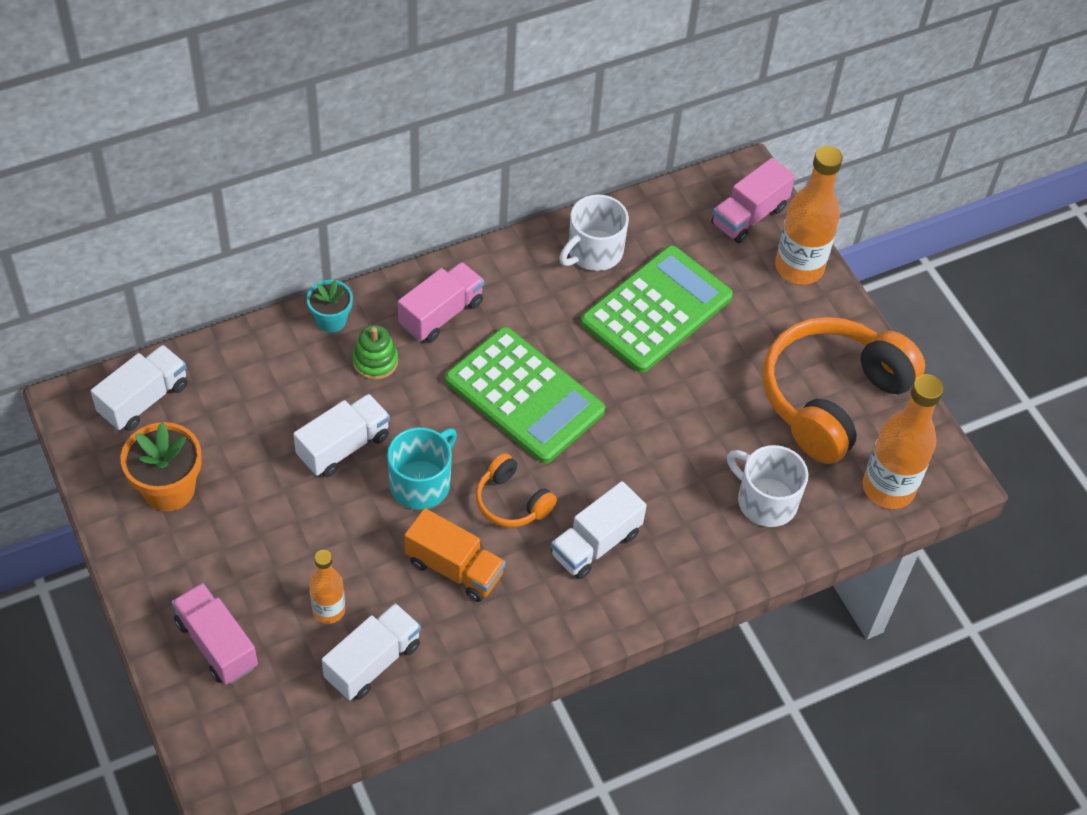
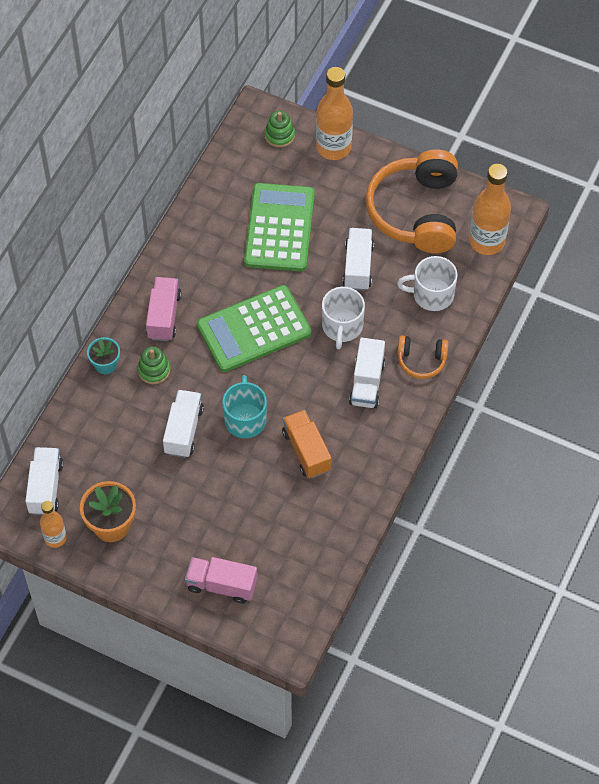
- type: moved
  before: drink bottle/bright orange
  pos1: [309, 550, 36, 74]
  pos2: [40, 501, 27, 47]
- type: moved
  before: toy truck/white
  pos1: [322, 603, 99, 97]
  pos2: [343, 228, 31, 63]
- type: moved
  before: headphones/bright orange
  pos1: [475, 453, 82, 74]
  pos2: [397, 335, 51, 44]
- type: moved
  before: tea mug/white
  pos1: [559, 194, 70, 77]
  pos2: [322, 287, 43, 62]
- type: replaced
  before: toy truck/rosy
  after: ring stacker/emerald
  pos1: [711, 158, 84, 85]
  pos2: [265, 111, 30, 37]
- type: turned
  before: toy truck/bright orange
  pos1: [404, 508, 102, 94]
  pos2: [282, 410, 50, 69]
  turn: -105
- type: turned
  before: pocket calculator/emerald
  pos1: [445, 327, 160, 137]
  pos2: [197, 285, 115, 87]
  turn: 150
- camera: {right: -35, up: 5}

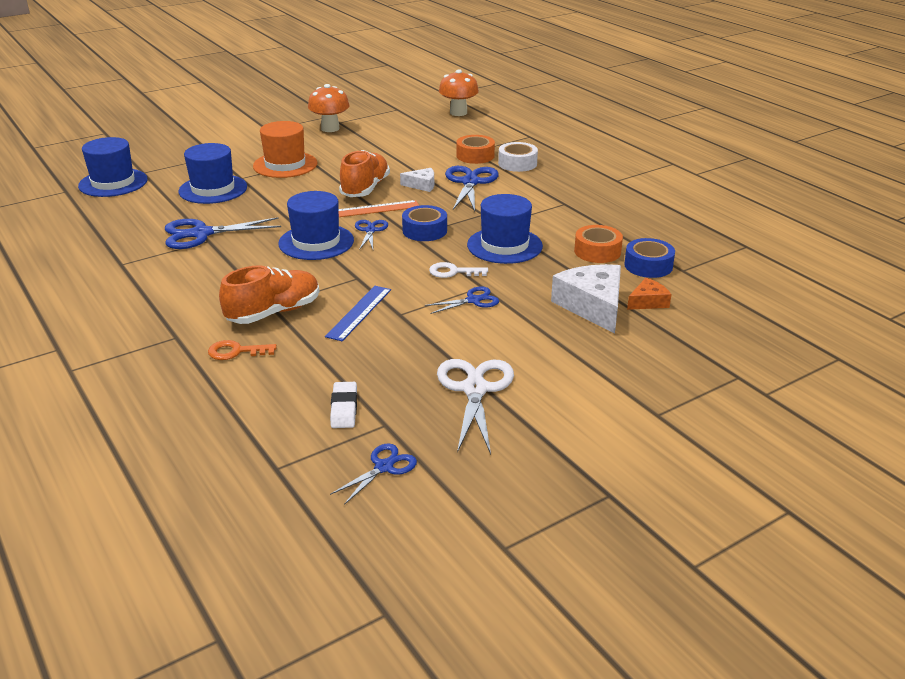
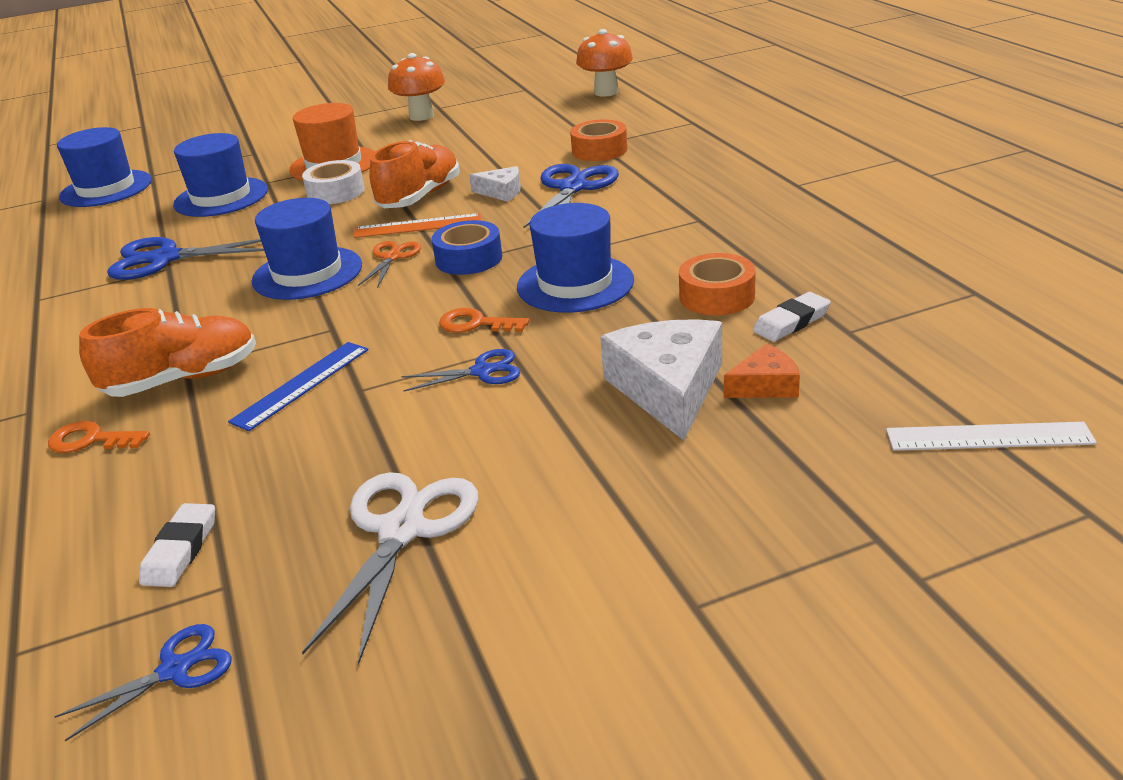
- type: added
  after: straightedge/white
  pos2: [886, 422, 211, 29]
- type: moved
  before: tape/white
  pos1: [498, 142, 40, 30]
  pos2: [302, 160, 63, 44]
- type: replaced
  before: tape/royal blue
  after: eraser/white
  pos1: [624, 238, 51, 40]
  pos2: [753, 292, 78, 50]
- type: recoloured
  before: shears/royal blue
  after: shears/bright orange
  pos1: [355, 220, 33, 30]
  pos2: [358, 241, 63, 47]
- type: recoloured
  before: key/white
  after: key/bright orange
  pos1: [429, 262, 59, 16]
  pos2: [439, 308, 90, 25]
- camera: {right: 15, up: 0}

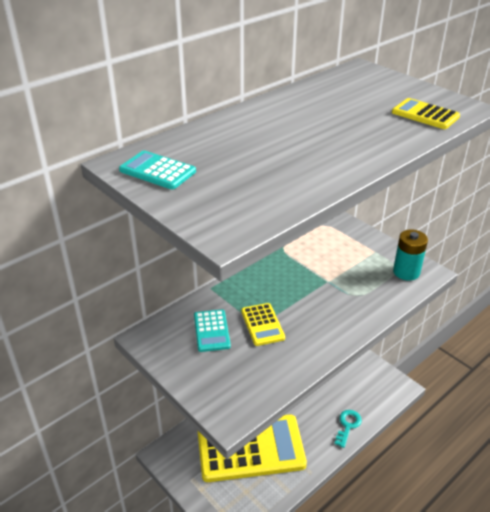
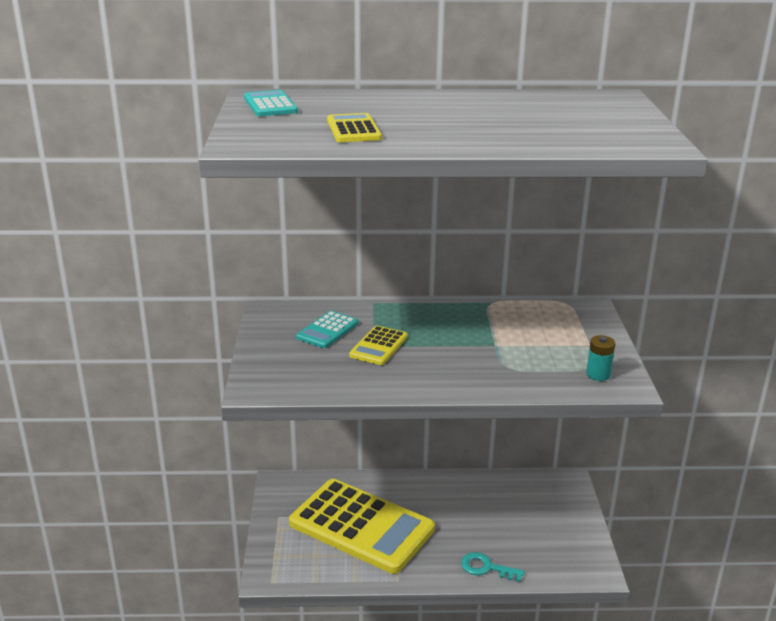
- type: moved
  before: pocket calculator/yellow
  pos1: [392, 98, 68, 31]
  pos2: [327, 113, 55, 29]
- type: turned
  before: key/teal
  pos1: [335, 410, 27, 38]
  pos2: [461, 552, 64, 30]
  turn: -135
- type: resized
  before: power cell/teal
  pos1: [393, 230, 35, 51]
  pos2: [586, 335, 29, 46]
  scale: 0.65
- camera: {right: 40, up: -10}

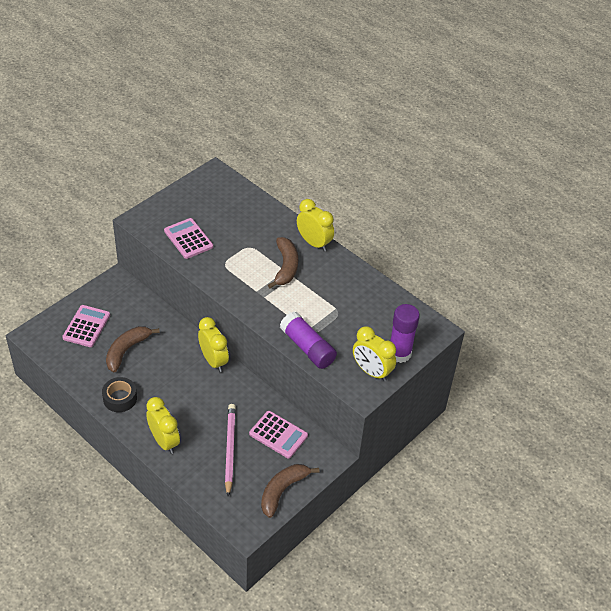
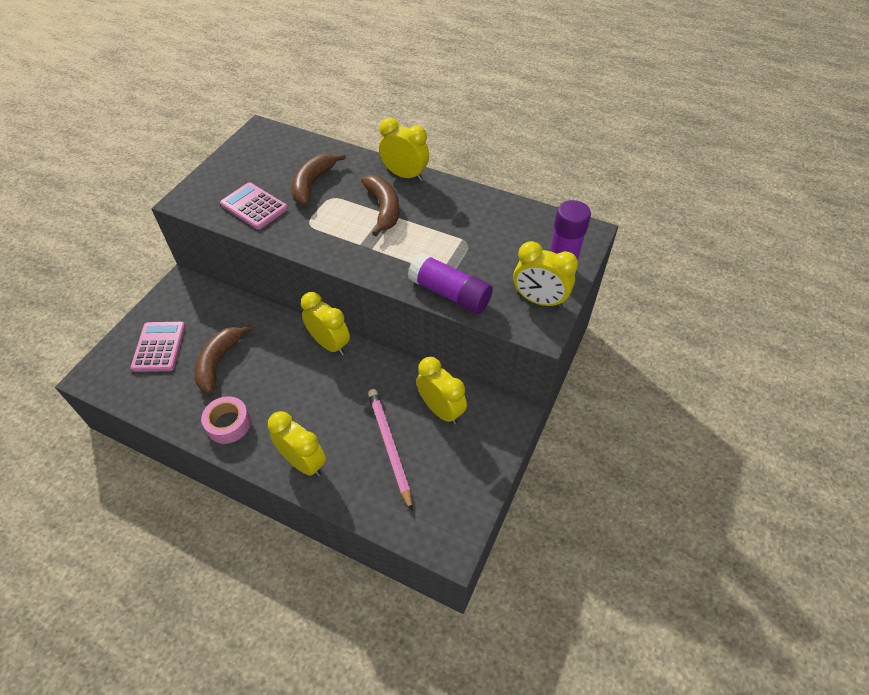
- type: moved
  before: toy banana/brown
  pos1: [261, 464, 58, 54]
  pos2: [291, 153, 55, 52]
- type: replaced
  before: pocket calculator/rosy
  after: clock/yellow
  pos1: [249, 411, 59, 47]
  pos2: [416, 357, 51, 68]
- type: recoloured
  before: tape/ebony
  after: tape/rosy
  pos1: [102, 377, 35, 35]
  pos2: [201, 396, 50, 48]
- camera: {right: -15, up: 5}

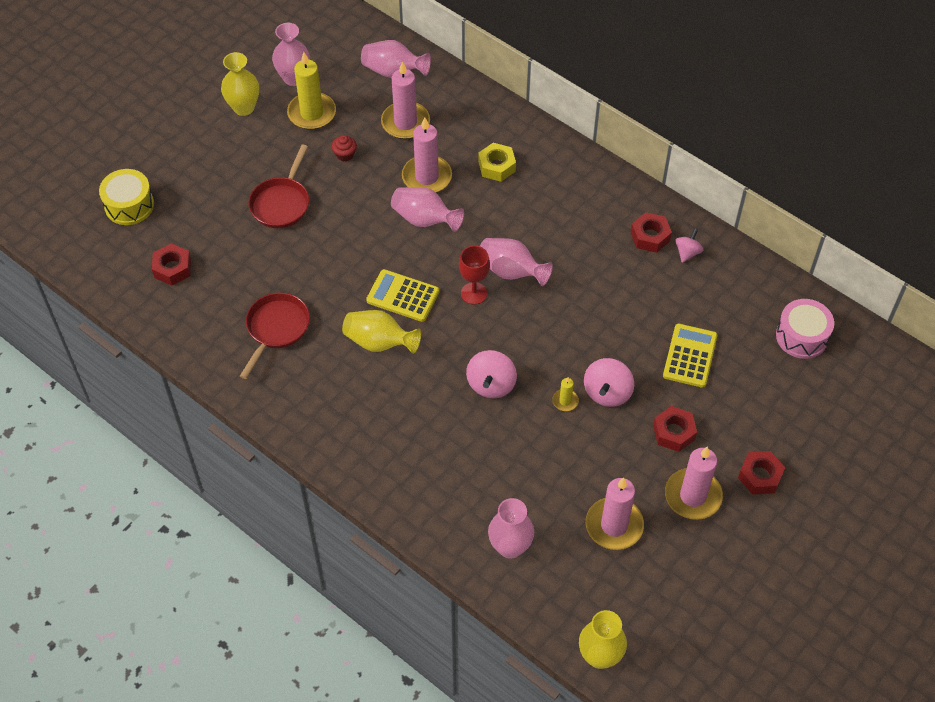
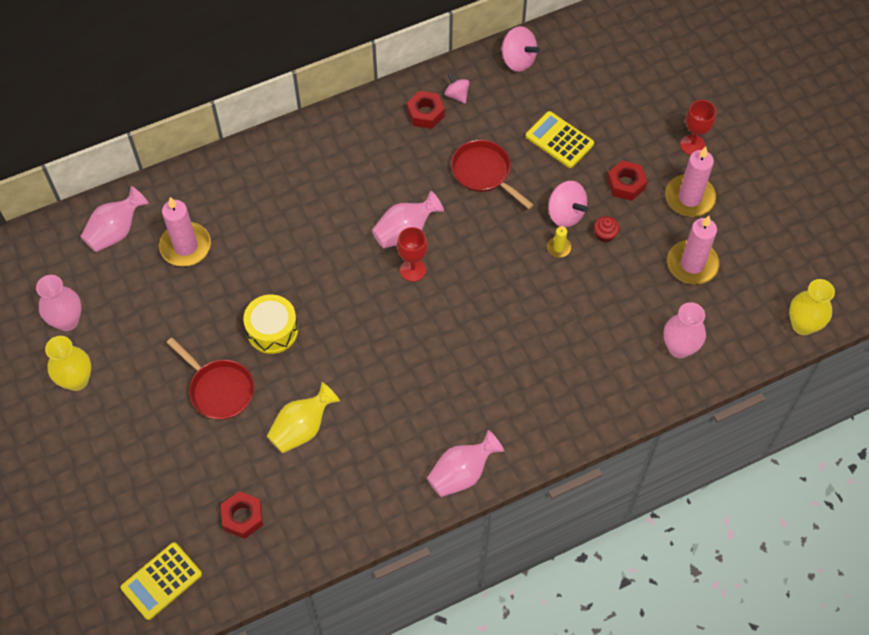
- type: removed
  before: pillar candle/yellow
  pos1: [287, 52, 49, 78]
- type: removed
  before: pillar candle/rosy
  pos1: [402, 117, 50, 76]
- type: removed
  before: nut/yellow
  pos1: [478, 143, 38, 39]
- type: removed
  before: snare drum/rosy
  pos1: [776, 299, 58, 60]
- type: moved
  before: snare drum/yellow
  pos1: [99, 169, 55, 56]
  pos2: [243, 295, 55, 59]
- type: moved
  before: skillet/scarlet
  pos1: [240, 293, 70, 86]
  pos2: [451, 140, 83, 69]
- type: moved
  before: fairy cake/scarlet
  pos1: [332, 135, 25, 26]
  pos2: [594, 216, 25, 26]
- type: moved
  before: vase/yellow
  pos1: [342, 310, 79, 44]
  pos2: [267, 382, 73, 71]
- type: moved
  before: pocket calculator/yellow
  pos1: [366, 269, 73, 53]
  pos2: [121, 542, 81, 78]
- type: moved
  before: vase/rosy
  pos1: [391, 187, 73, 45]
  pos2: [427, 430, 77, 67]
- type: moved
  before: toy top/rosy
  pos1: [466, 350, 51, 48]
  pos2: [501, 26, 39, 46]
- type: replaced
  before: nut/scarlet
  after: chalice/scarlet
  pos1: [738, 451, 47, 44]
  pos2: [680, 100, 36, 55]
- camera: {right: -65, up: 5}

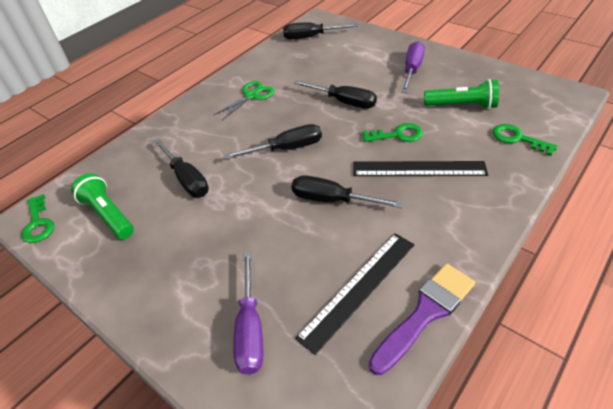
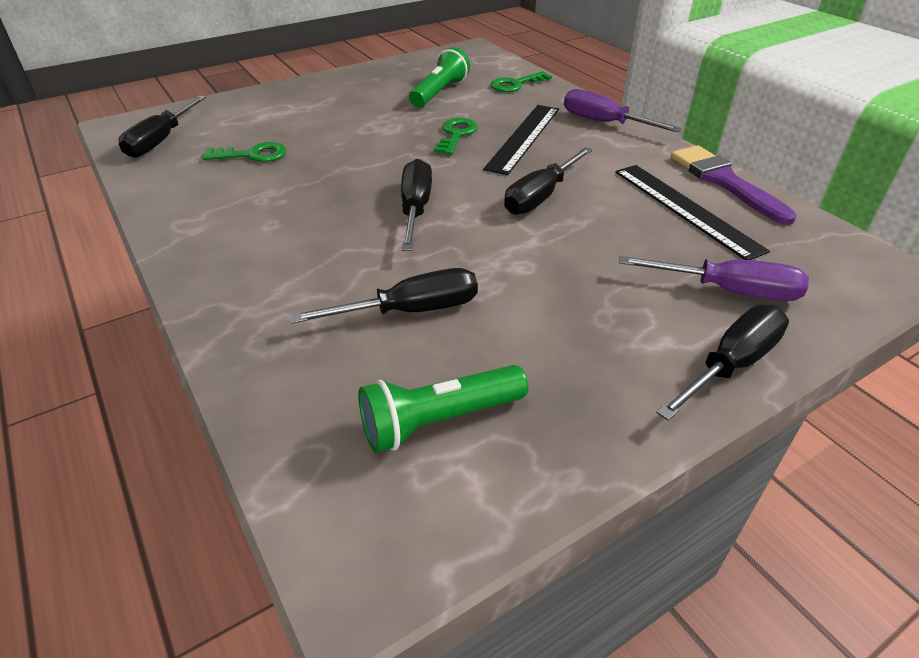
- type: removed
  before: shears/emerald
  pos1: [213, 81, 61, 39]
- type: moved
  before: key/emerald
  pos1: [21, 194, 33, 49]
  pos2: [202, 142, 84, 20]
- type: moved
  before: hand screwdriver/ebony
  pos1: [294, 80, 83, 29]
  pos2: [656, 305, 133, 116]
- type: moved
  before: hand screwdriver/violet
  pos1: [401, 41, 24, 52]
  pos2: [564, 89, 118, 44]
- camera: {right: -75, up: -5}

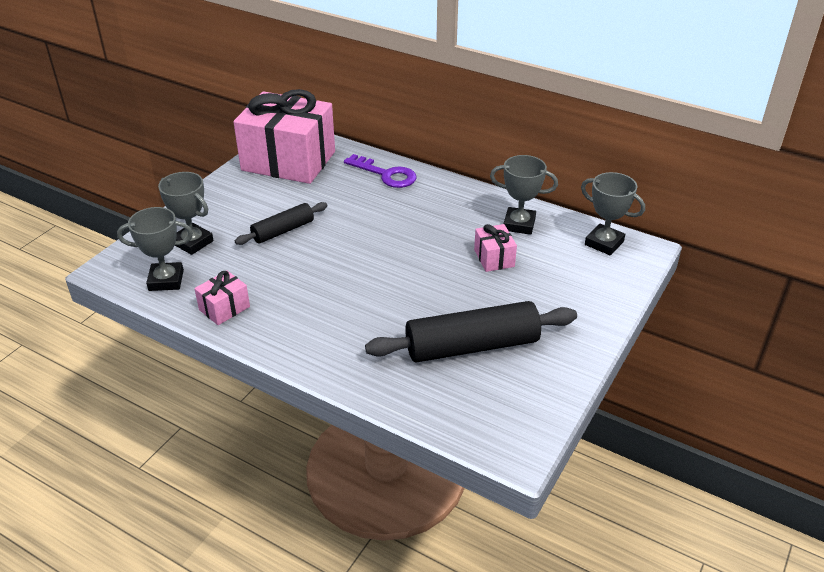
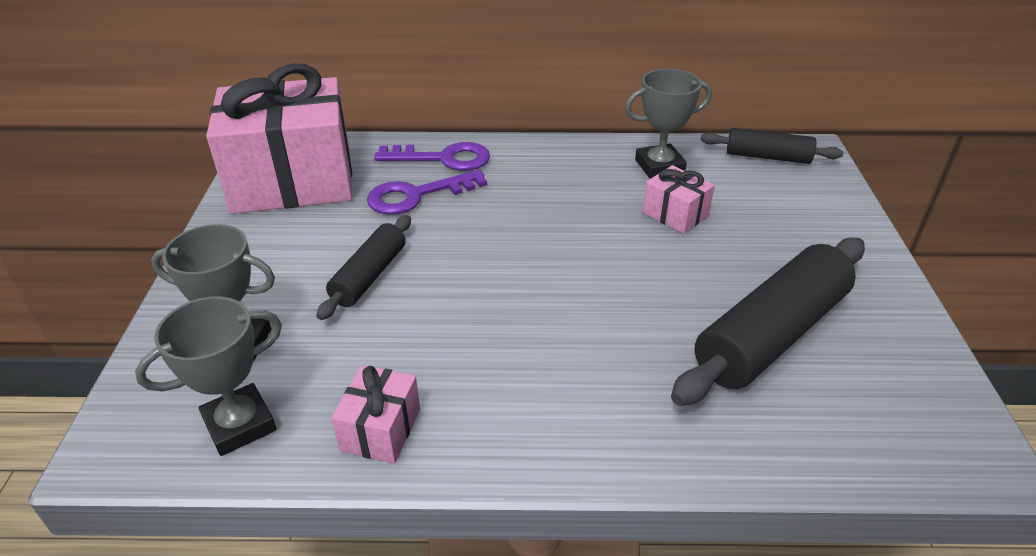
- type: added
  after: key/violet
  pos2: [367, 170, 120, 45]
- type: replaced
  before: award cup/ash-grey
  after: rolling pin/ebony
  pos1: [581, 172, 64, 84]
  pos2: [701, 128, 142, 36]
- camera: {right: -30, up: 0}

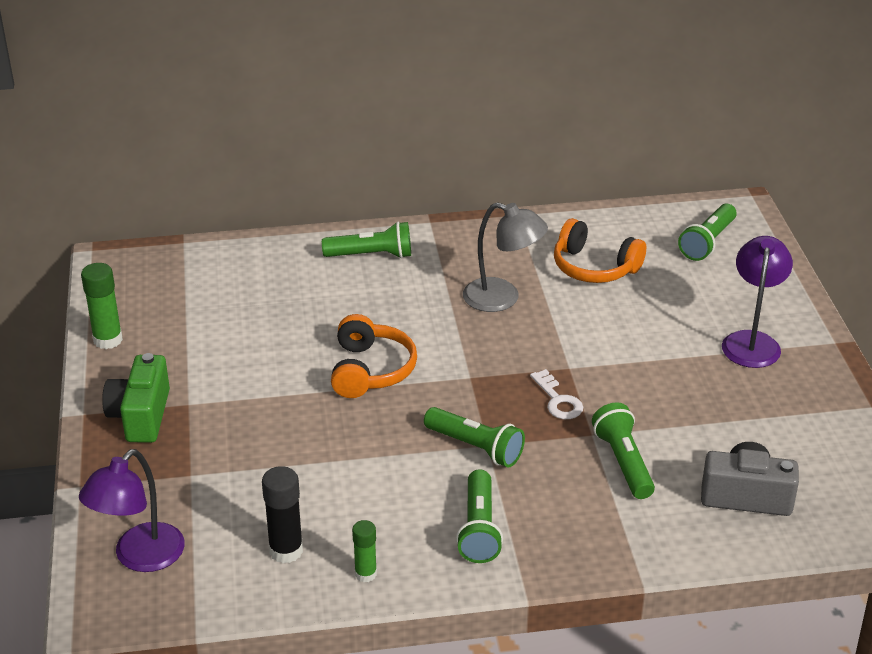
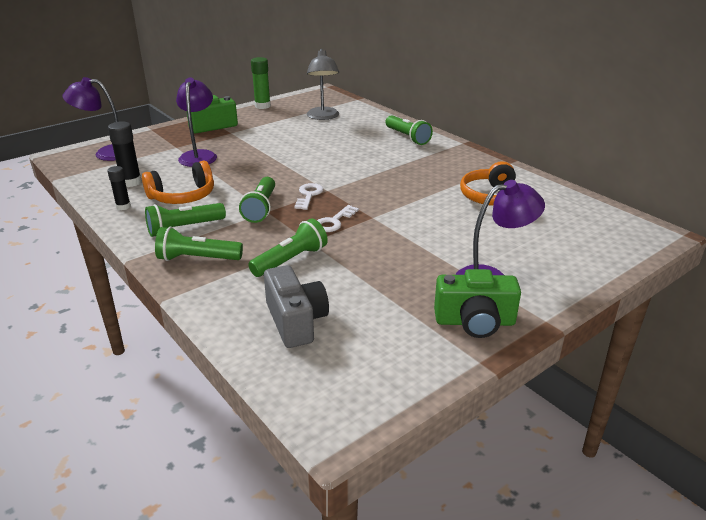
- type: added
  after: reading lamp/violet
  pos2: [176, 78, 41, 89]
- type: added
  after: key/white
  pos2: [294, 183, 29, 27]
- type: added
  after: compact camera/emerald
  pos2: [434, 269, 87, 69]
- type: moved
  before: headphones/bright orange
  pos1: [331, 314, 86, 84]
  pos2: [142, 161, 72, 43]
- type: moved
  before: reading lamp/ash-grey
  pos1: [463, 202, 85, 110]
  pos2: [307, 49, 32, 71]
- type: moved
  before: pocket torch/emerald
  pos1: [678, 203, 59, 58]
  pos2: [155, 227, 88, 34]
- type: recoloured
  before: glue/emerald
  after: glue/ebony
  pos1: [352, 520, 25, 62]
  pos2: [107, 166, 24, 44]
- camera: {right: 60, up: -5}

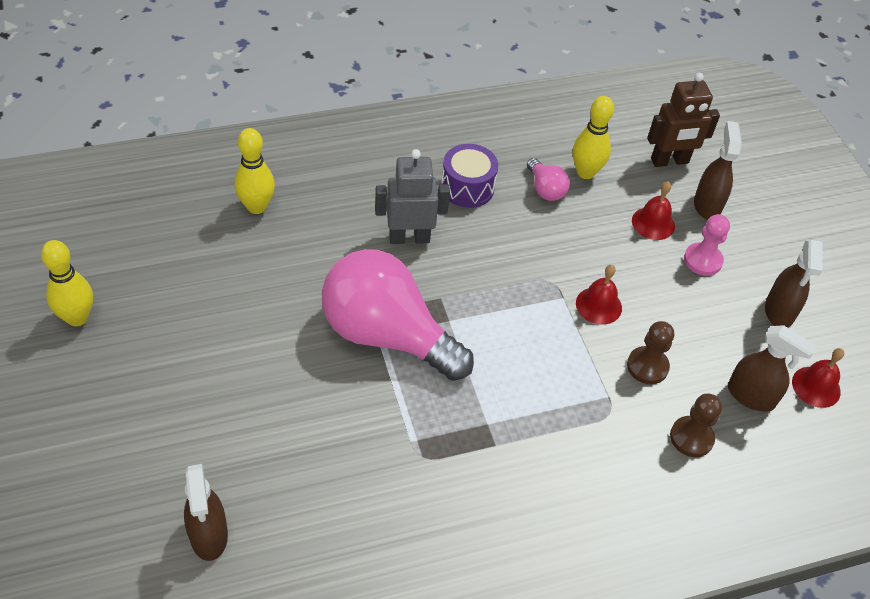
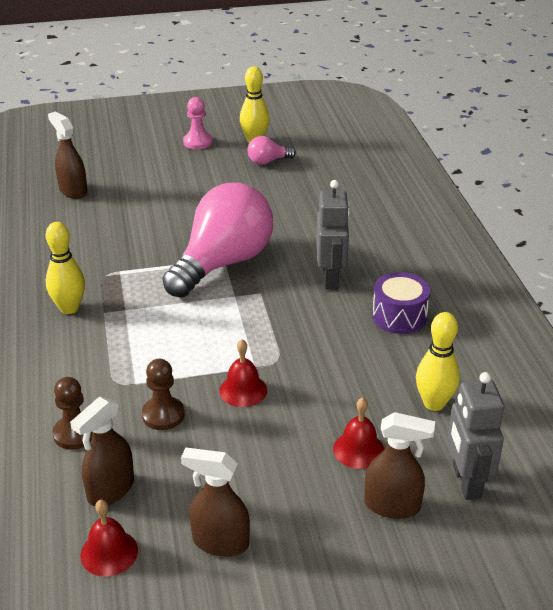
- type: moved
  before: tenpin/yellow
  pos1: [235, 128, 40, 86]
  pos2: [46, 222, 39, 92]
- type: moved
  before: bulb/rosy
  pos1: [527, 158, 43, 43]
  pos2: [247, 136, 49, 29]
- type: moved
  before: chess pawn/rosy
  pos1: [684, 214, 46, 62]
  pos2: [183, 97, 30, 52]
- type: recoloured
  before: toy robot/brown
  after: toy robot/ash-grey
  pos1: [647, 73, 73, 94]
  pos2: [447, 372, 57, 128]
- type: turned
  before: spray bottle/brown
  pos1: [184, 464, 44, 97]
  pos2: [48, 111, 39, 88]
  turn: 60
- camera: {right: 100, up: -15}

